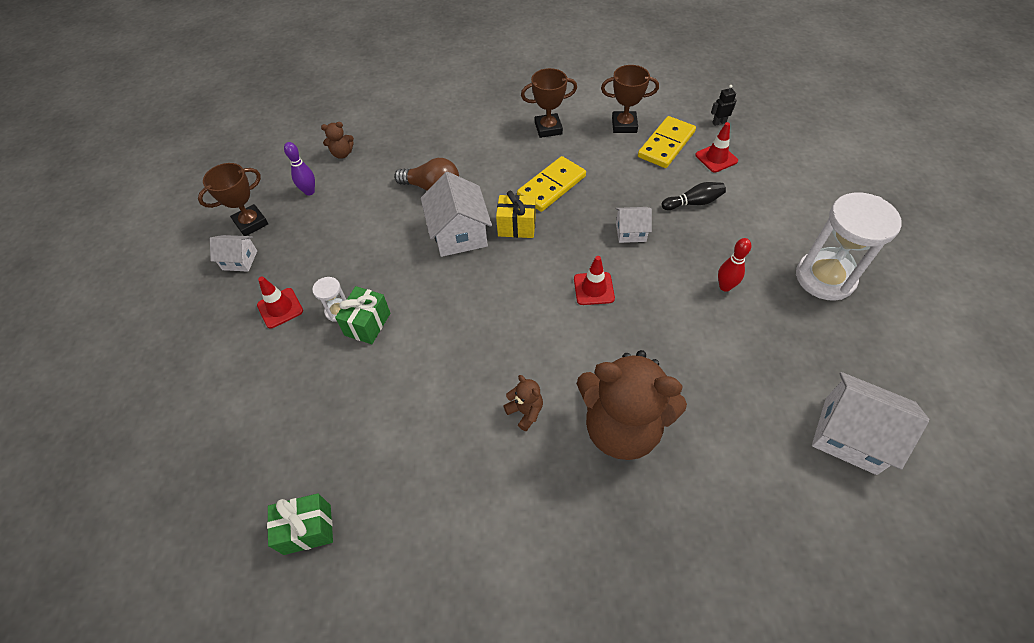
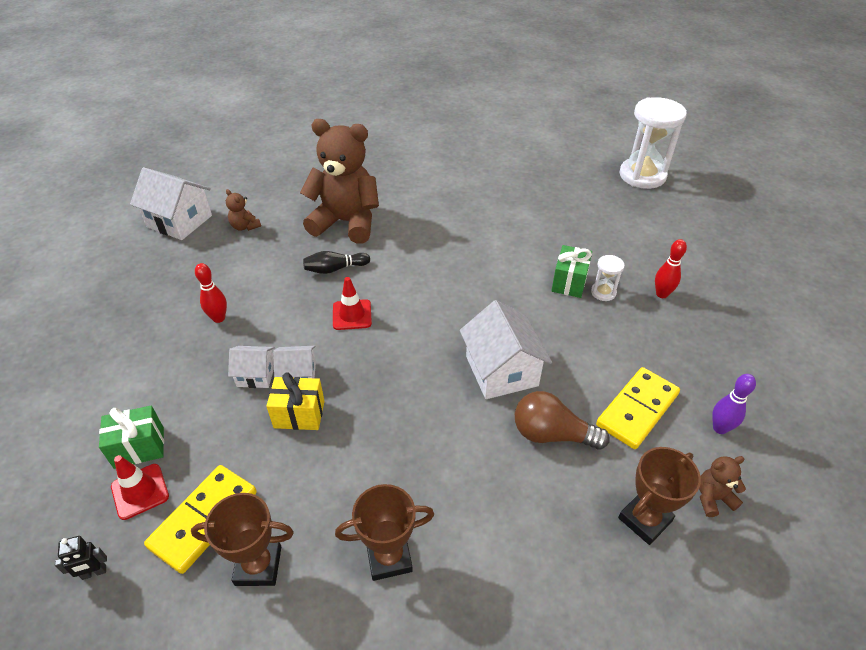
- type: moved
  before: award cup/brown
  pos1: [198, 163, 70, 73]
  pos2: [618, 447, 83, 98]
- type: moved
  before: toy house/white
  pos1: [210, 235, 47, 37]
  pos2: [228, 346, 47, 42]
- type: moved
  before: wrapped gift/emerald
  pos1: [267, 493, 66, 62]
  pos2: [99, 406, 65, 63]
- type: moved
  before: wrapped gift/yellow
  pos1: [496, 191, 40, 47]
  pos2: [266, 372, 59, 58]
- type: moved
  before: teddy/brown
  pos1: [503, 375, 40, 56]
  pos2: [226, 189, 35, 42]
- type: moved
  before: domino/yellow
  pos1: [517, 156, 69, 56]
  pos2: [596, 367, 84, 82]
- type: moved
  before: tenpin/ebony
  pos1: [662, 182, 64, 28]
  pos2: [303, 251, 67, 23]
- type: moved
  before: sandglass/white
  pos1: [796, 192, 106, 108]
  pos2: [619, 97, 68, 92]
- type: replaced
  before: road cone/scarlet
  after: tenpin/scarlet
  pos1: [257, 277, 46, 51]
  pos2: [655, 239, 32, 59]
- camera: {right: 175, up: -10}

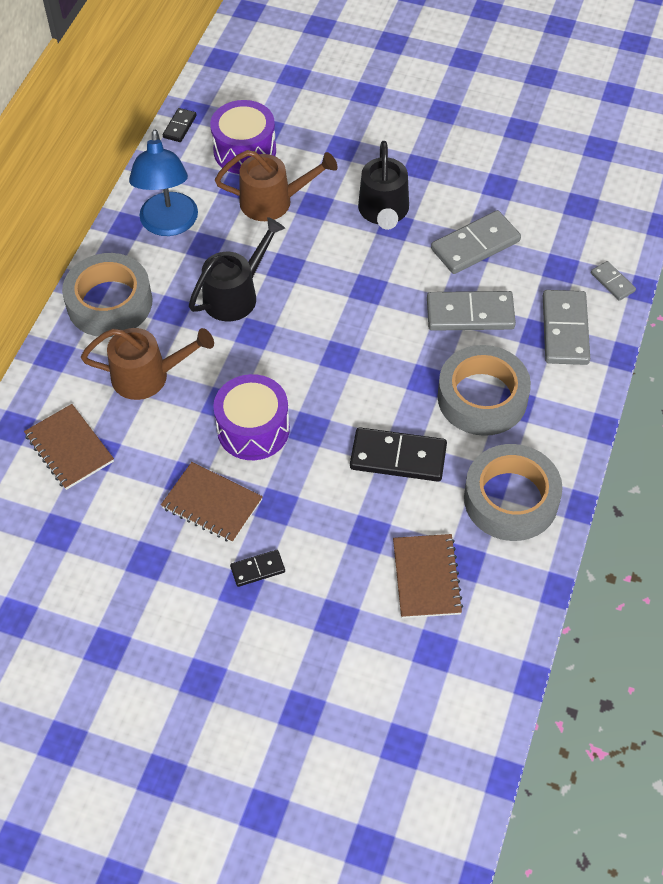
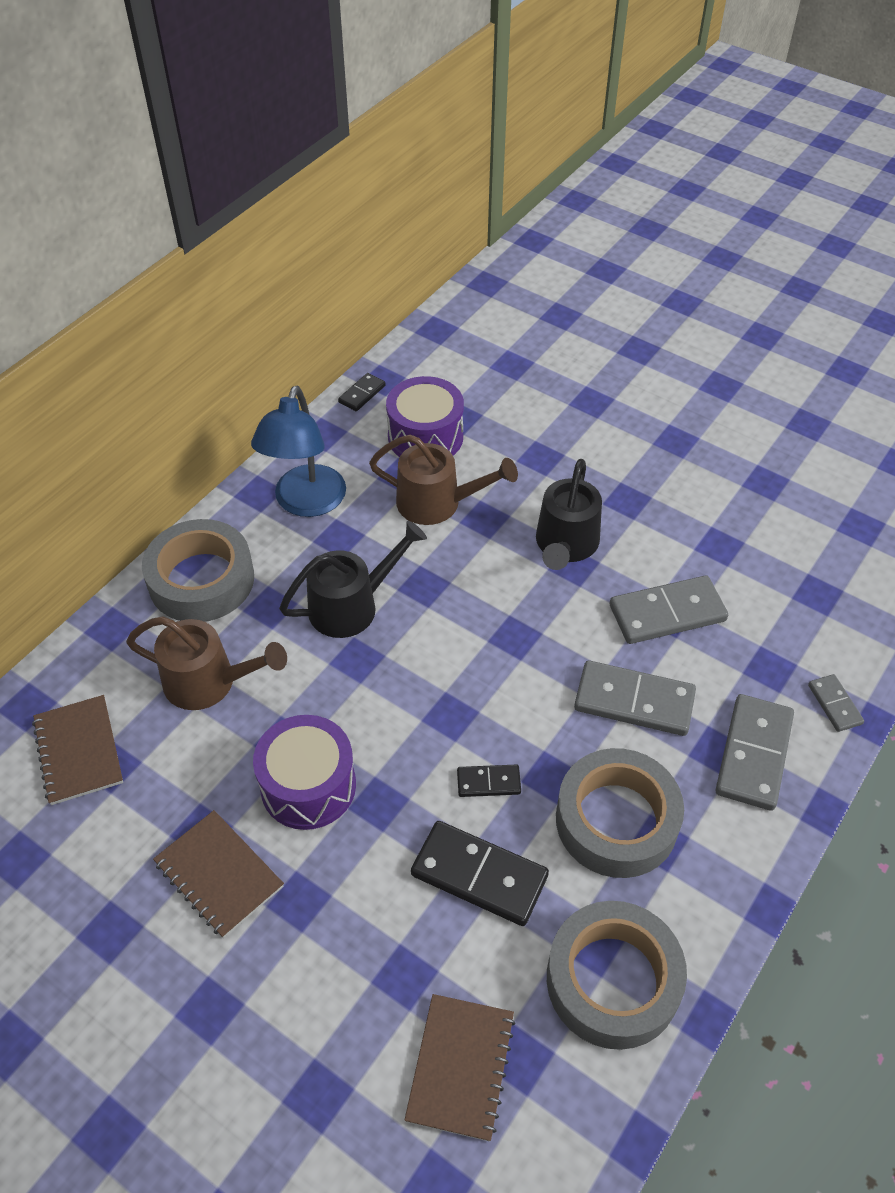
- type: moved
  before: domino/ebony
  pos1: [230, 550, 55, 37]
  pos2: [457, 764, 64, 33]
- camera: {right: 15, up: -5}

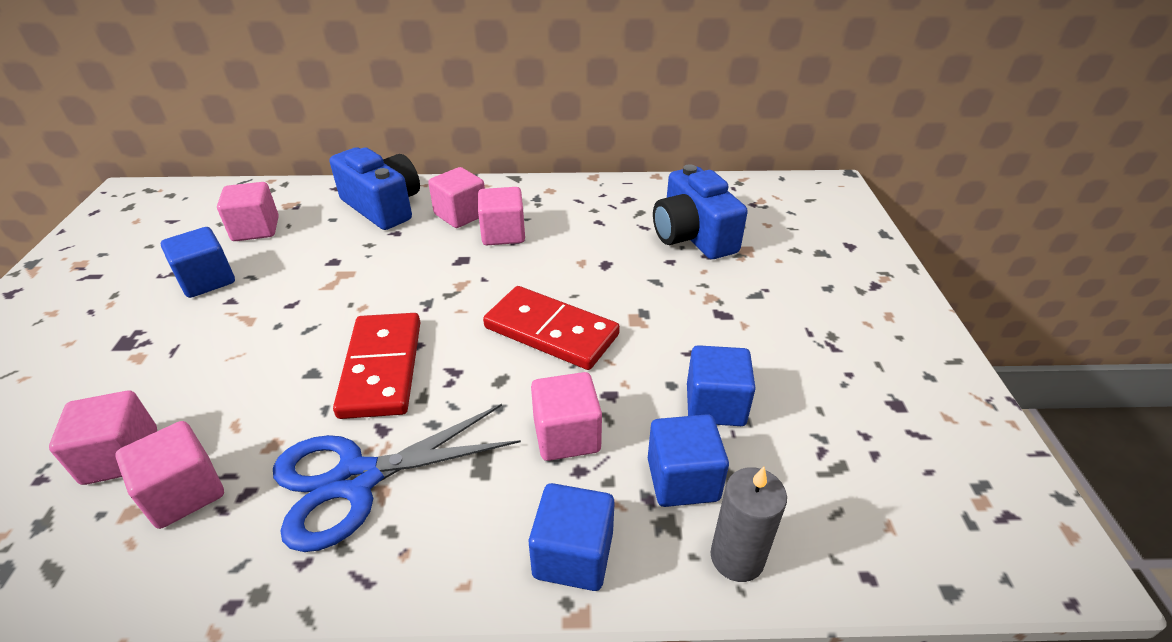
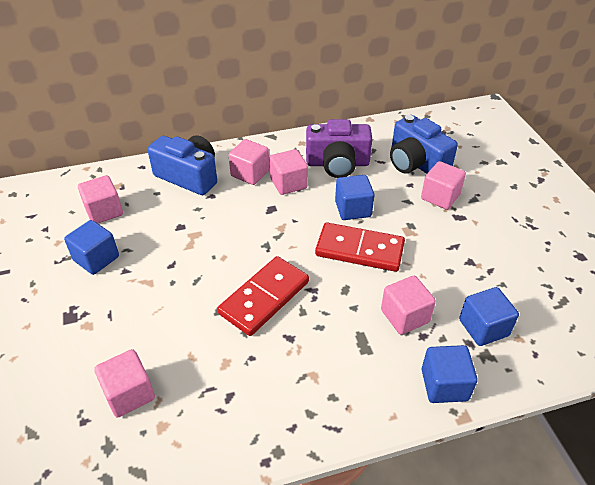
- type: removed
  before: shears/royal blue
  pos1: [273, 404, 248, 148]
- type: removed
  before: pillar candle/ash-grey
  pos1: [711, 467, 76, 115]
- type: added
  after: compact camera/violet
  pos2: [306, 119, 66, 59]
- type: moved
  before: solid cube/rosy
  pos1: [115, 421, 109, 108]
  pos2: [421, 161, 45, 49]
- type: moved
  before: solid cube/royal blue
  pos1: [687, 345, 69, 81]
  pos2: [335, 175, 40, 45]
- type: turned
  before: domino/scarlet
  pos1: [333, 313, 88, 106]
  pos2: [217, 256, 92, 80]
  turn: 60
- camera: {right: -15, up: 5}

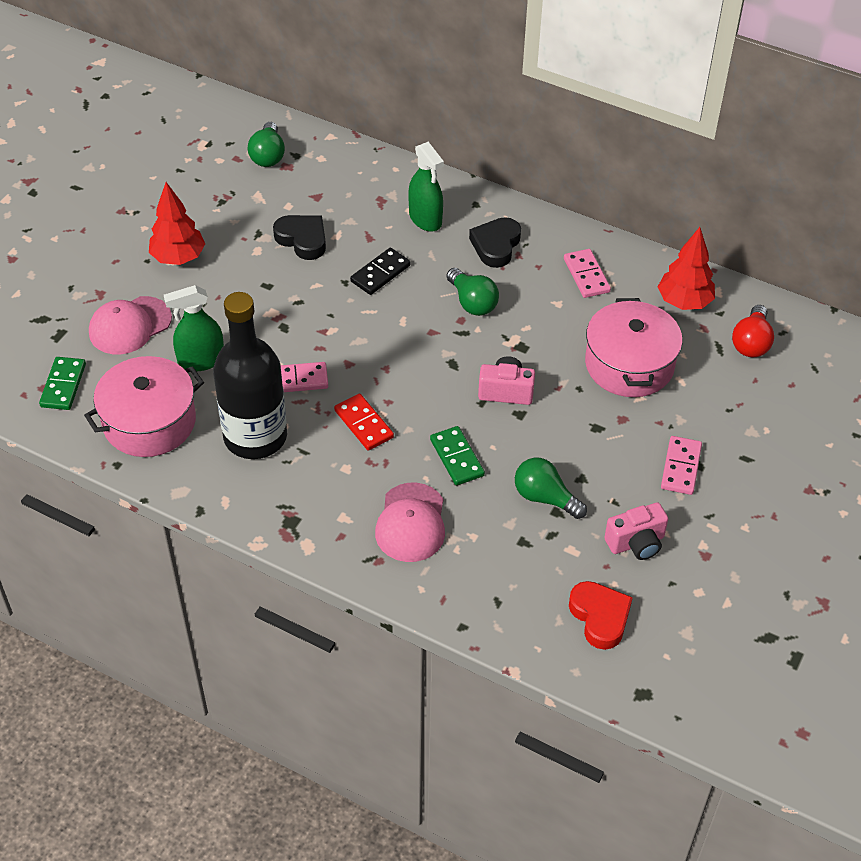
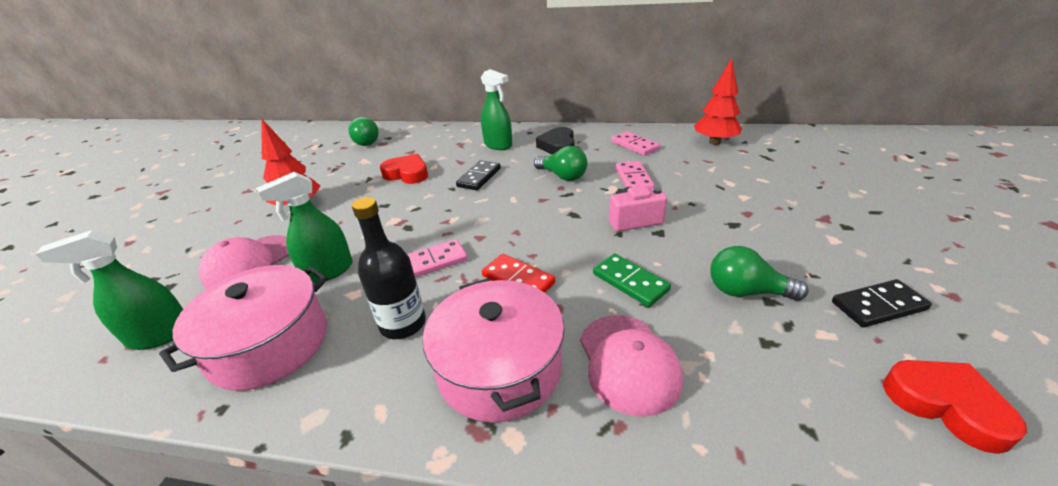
- type: removed
  before: bulb/scarlet
  pos1: [732, 305, 42, 52]
- type: moved
  before: stockpot/rosy
  pos1: [585, 298, 98, 99]
  pos2: [423, 278, 141, 145]
- type: moved
  before: domino/rosy
  pos1: [661, 436, 41, 59]
  pos2: [616, 161, 38, 28]
- type: replaced
  before: domino/emerald
  after: spray bottle/emerald
  pos1: [39, 357, 47, 53]
  pos2: [36, 230, 147, 120]
- type: replaced
  before: compact camera/rosy
  after: domino/ebony
  pos1: [604, 502, 64, 58]
  pos2: [832, 279, 100, 48]
- type: recoloured
  before: love heart/ebony
  after: love heart/scarlet
  pos1: [273, 215, 53, 45]
  pos2: [380, 154, 48, 30]
- type: resized
  before: drink bottle/ebony
  pos1: [213, 292, 74, 167]
  pos2: [352, 197, 74, 142]
  scale: 0.62
- camera: {right: -15, up: -15}

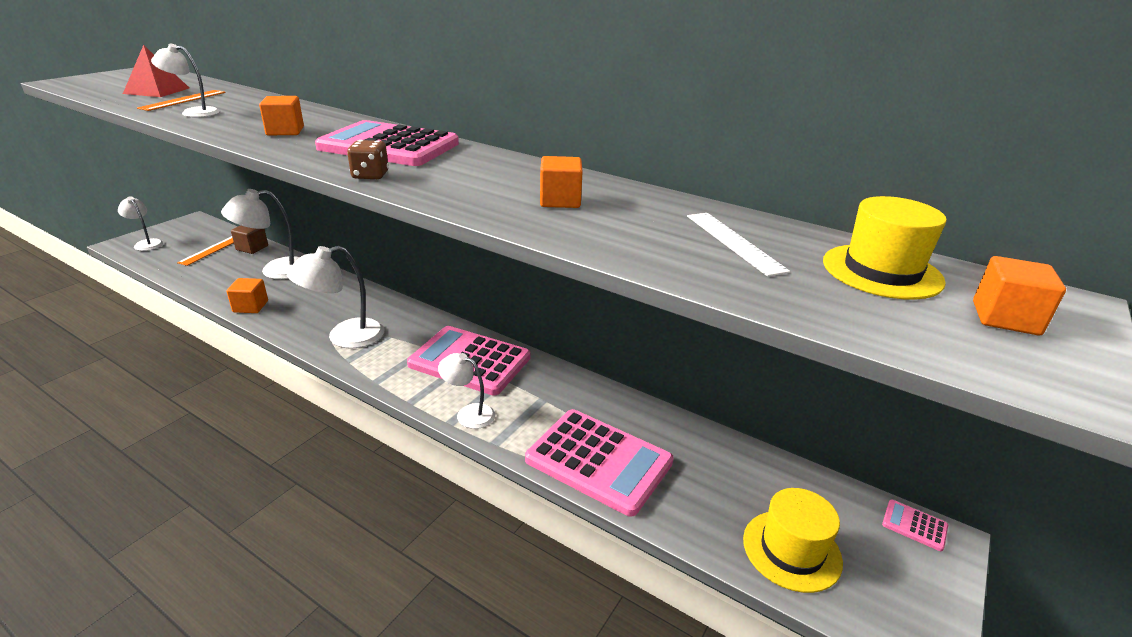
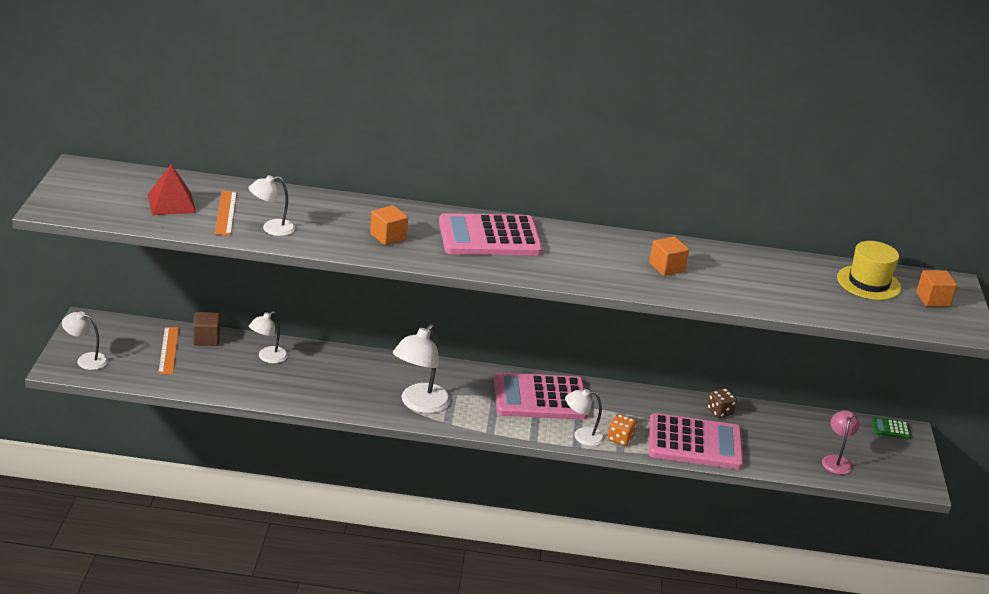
- type: removed
  before: solid cube/bright orange
  pos1: [226, 278, 42, 35]
- type: removed
  before: straightedge/white
  pos1: [687, 213, 103, 64]
- type: added
  after: dice/bright orange
  pos2: [608, 414, 28, 32]
- type: moved
  before: dice/brown
  pos1: [347, 140, 42, 39]
  pos2: [707, 388, 30, 30]
- type: replaced
  before: tall hat/yellow
  after: reading lamp/rosy
  pos1: [743, 488, 100, 105]
  pos2: [822, 410, 37, 64]
- type: recoloured
  before: pocket calculator/rosy
  after: pocket calculator/emerald
  pos1: [882, 500, 66, 51]
  pos2: [872, 417, 39, 22]
- type: resized
  before: reading lamp/white
  pos1: [221, 189, 79, 90]
  pos2: [249, 311, 39, 53]
  scale: 0.6
- camera: {right: -30, up: 0}

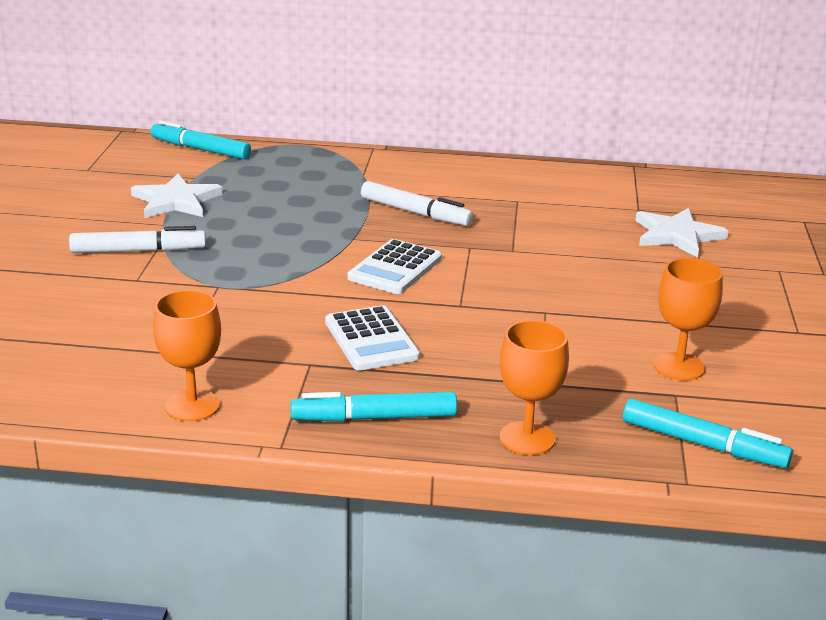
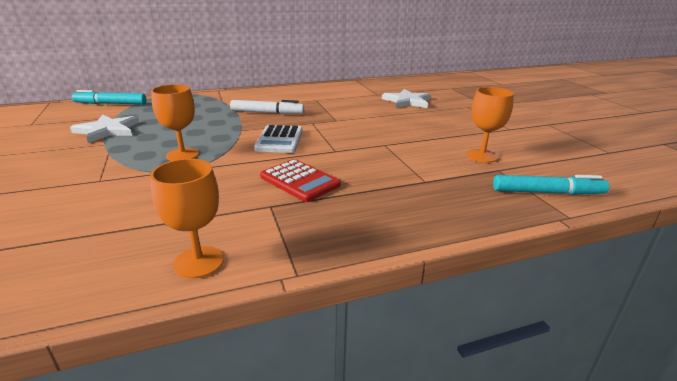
- type: removed
  before: felt pen/white
  pos1: [69, 226, 137, 27]
- type: removed
  before: felt pen/teal
  pos1: [291, 392, 166, 30]
- type: moved
  before: chalice/bright orange
  pos1: [499, 320, 70, 135]
  pos2: [151, 84, 48, 77]
- type: recoloured
  before: pocket calculator/white
  after: pocket calculator/scarlet
  pos1: [325, 305, 95, 65]
  pos2: [260, 159, 81, 43]
- camera: {right: -25, up: 0}

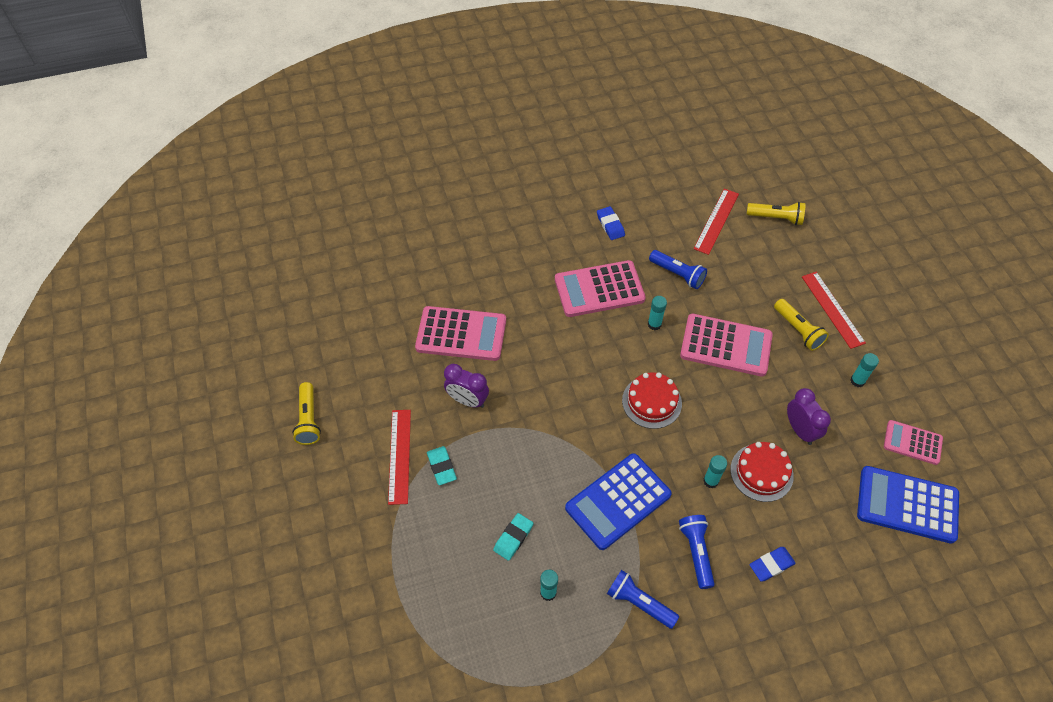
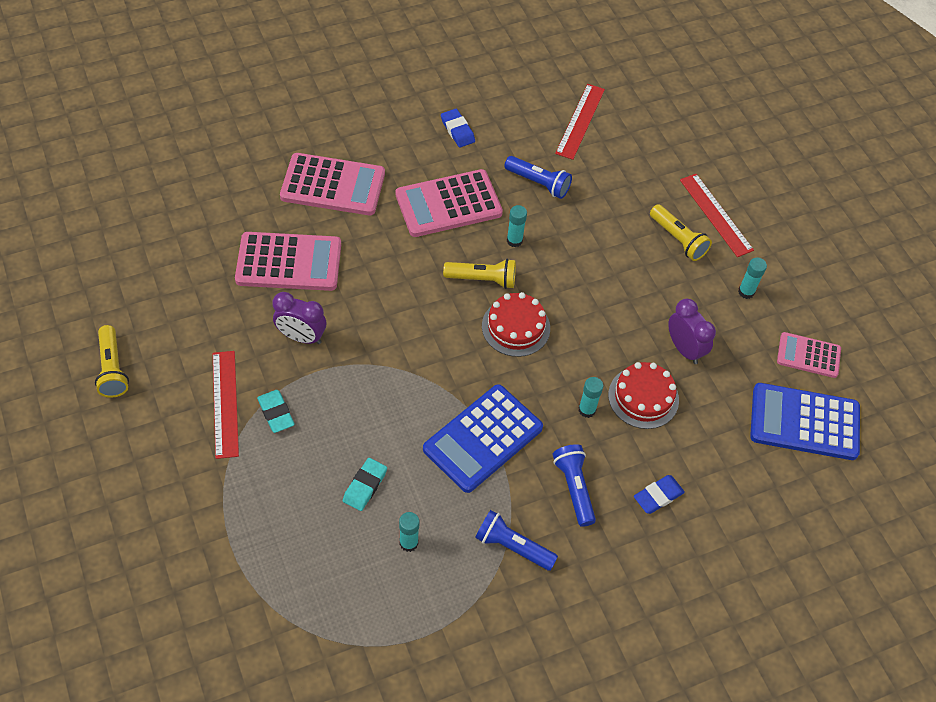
- type: moved
  before: pocket calculator/rosy
  pos1: [680, 314, 93, 63]
  pos2: [280, 153, 105, 62]
- type: moved
  before: pocket torch/yellow
  pos1: [747, 202, 58, 23]
  pos2: [443, 258, 73, 31]
- camera: {right: -10, up: 0}

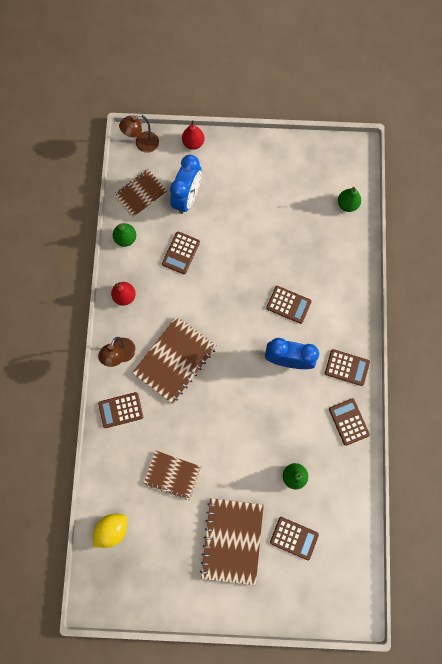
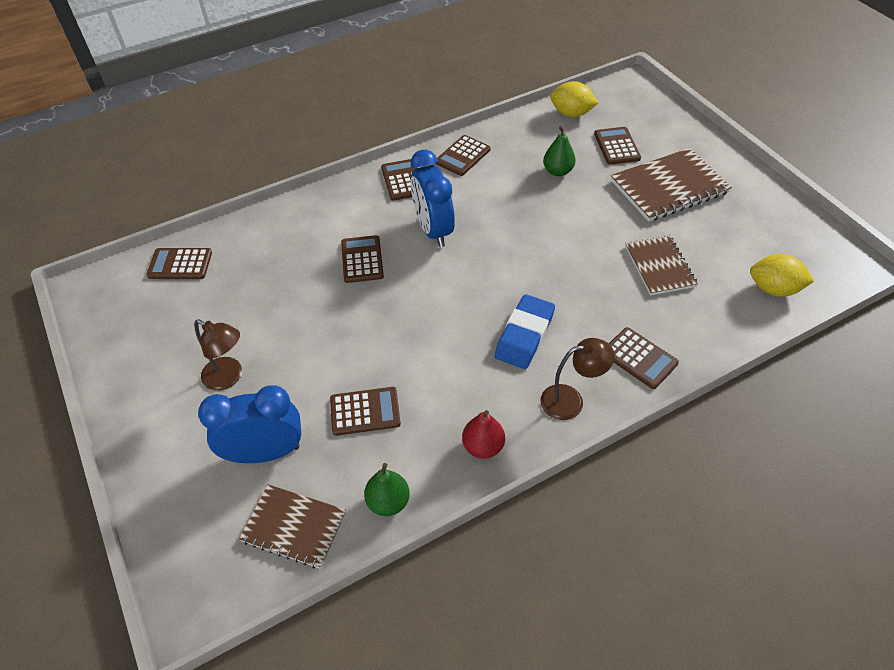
- type: removed
  before: toy pear/scarlet
  pos1: [182, 120, 23, 30]
- type: added
  after: lemon/yellow
  pos2: [550, 81, 48, 36]
- type: moved
  before: reading lamp/brown
  pos1: [119, 114, 40, 39]
  pos2: [194, 319, 48, 72]
- type: replaced
  before: notepad/brown
  after: eraser/royal blue
  pos1: [132, 316, 85, 88]
  pos2: [495, 294, 60, 75]
- type: replaced
  before: toy pear/emerald
  after: pocket calculator/brown
  pos1: [338, 187, 23, 25]
  pos2: [146, 248, 66, 31]
- camera: {right: -120, up: -25}

